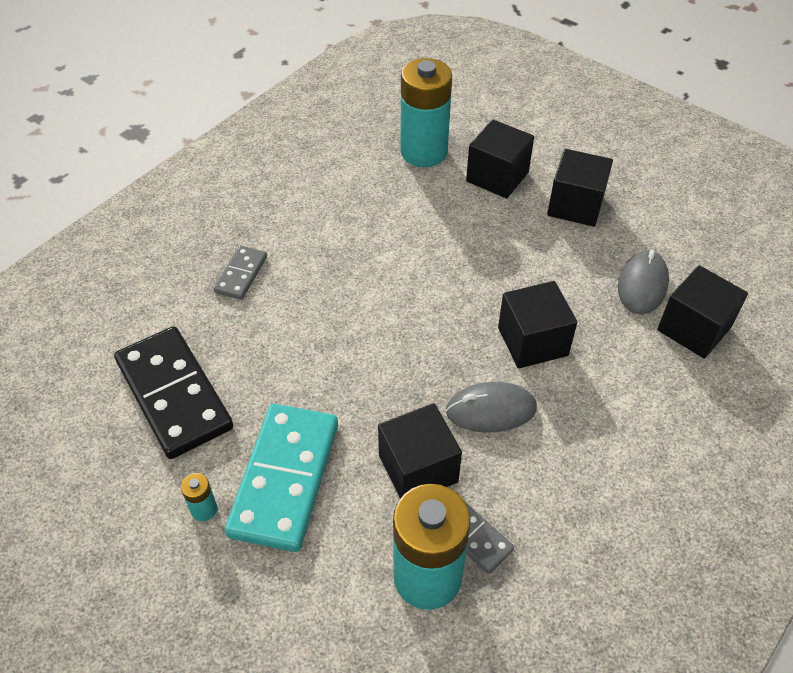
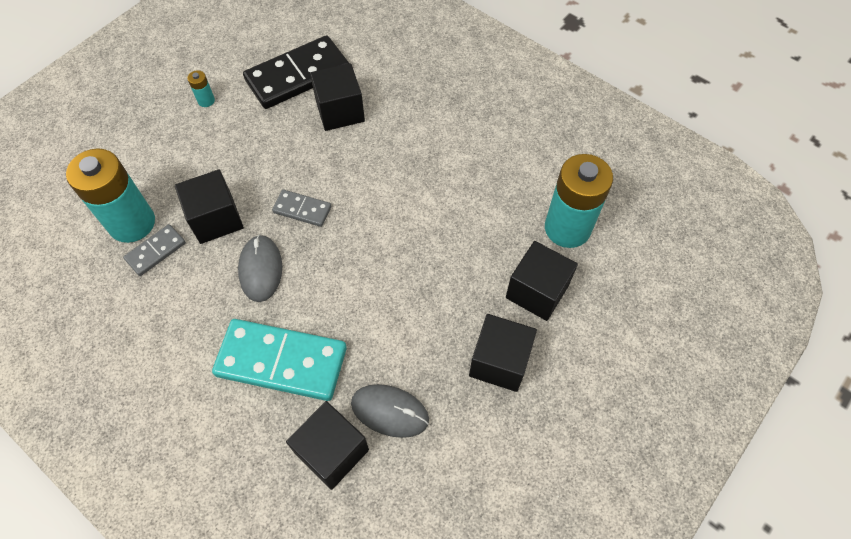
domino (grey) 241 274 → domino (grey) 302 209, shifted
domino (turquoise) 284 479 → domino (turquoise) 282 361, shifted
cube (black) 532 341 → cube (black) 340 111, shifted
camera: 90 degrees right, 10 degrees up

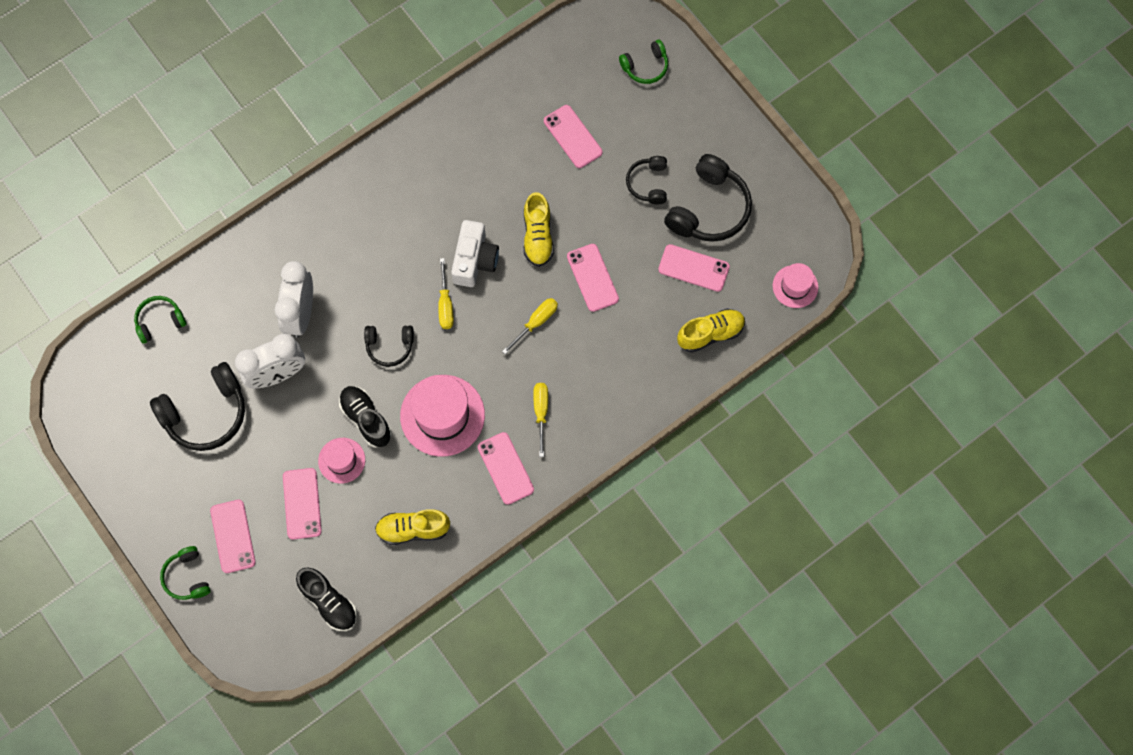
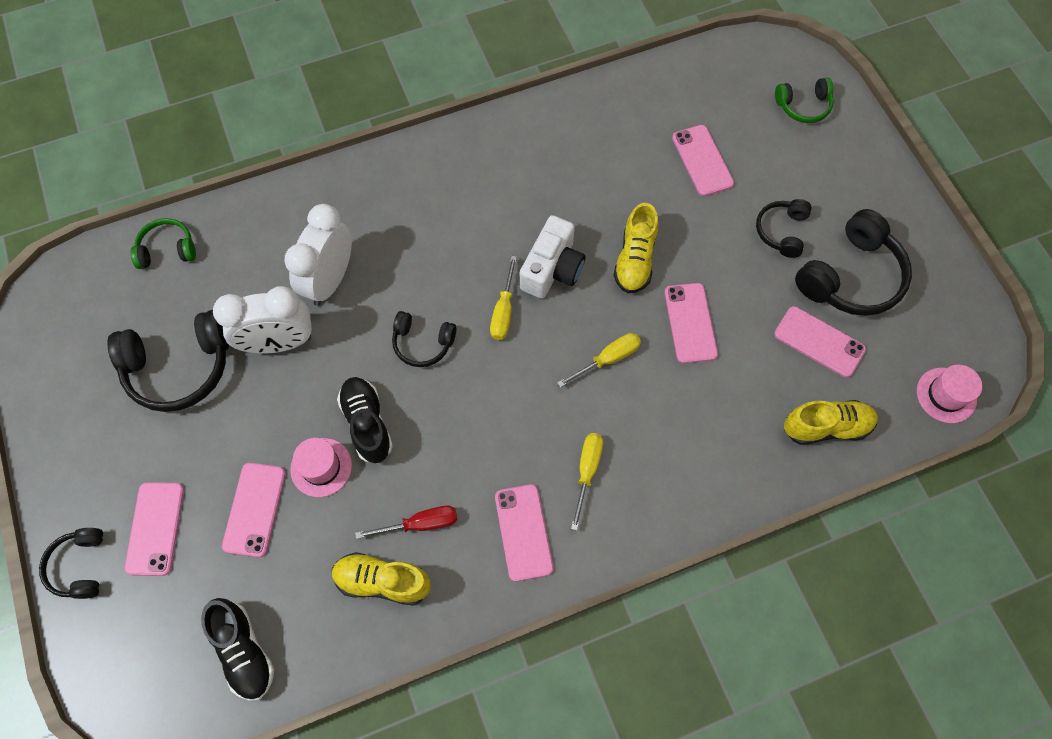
hat (pink) 442 415 → -
- → screwdriver (red) 420 524
headphones (green) 187 577 → headphones (black) 79 566
camera: 15 degrees right, 5 degrees down

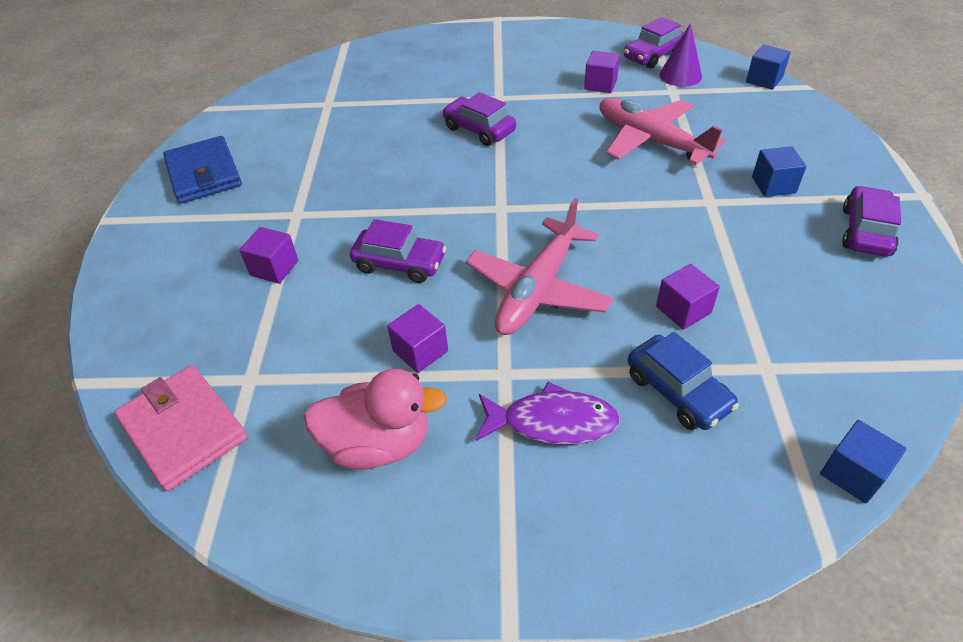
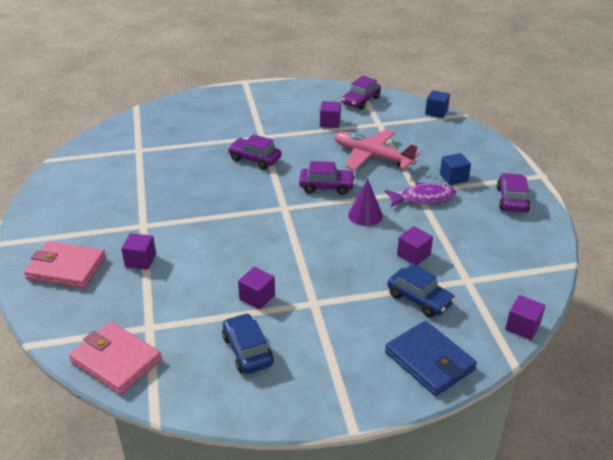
plane (pink) 538 288 → -
- → wallet (pink) 66 268
wallet (blue) 204 174 → wallet (blue) 429 361, shifted
car (purple) 400 263 → car (purple) 326 186, shifted
fish (purple) 552 422 → fish (purple) 423 198, shifted
cone (purple) 680 75 → cone (purple) 365 215, shifted
duck (pink) 378 444 → car (blue) 247 351
cube (blue) 853 473 → cube (purple) 522 327
camera: 15 degrees left, 10 degrees down

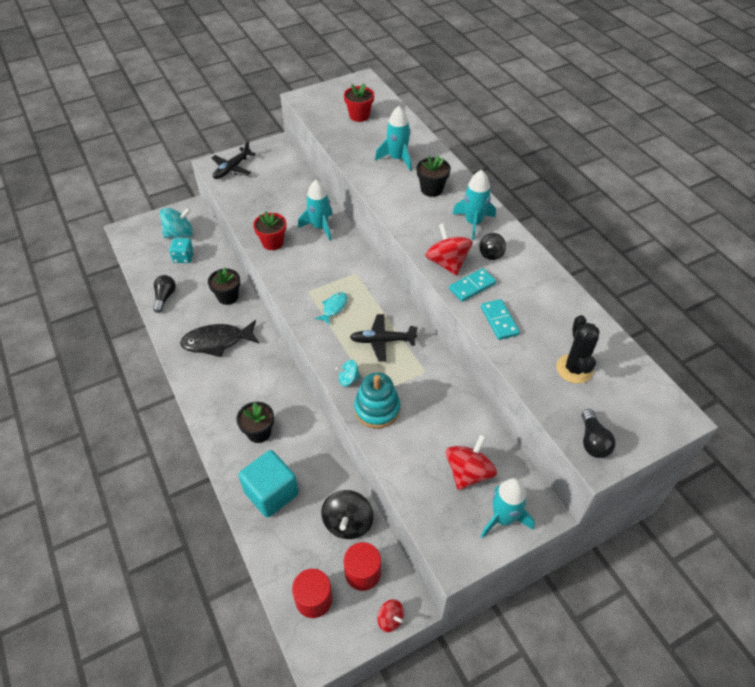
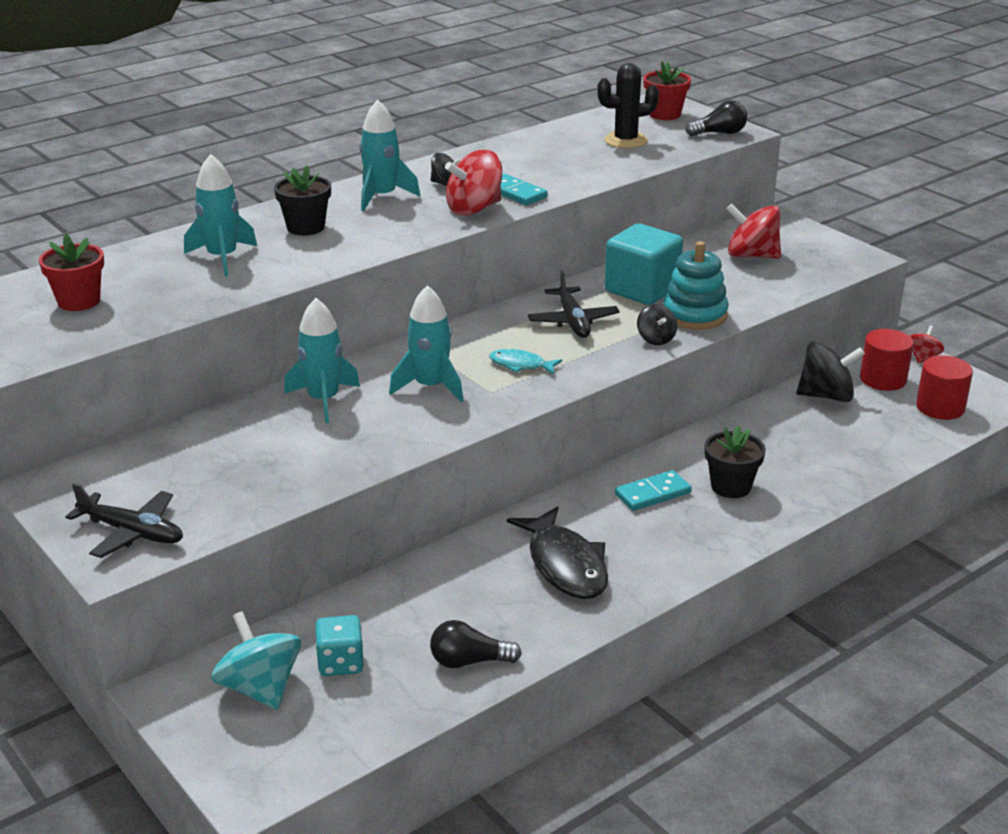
flower pot (black) 228 297 → -
cube (turquoise) 271 493 → cube (turquoise) 642 290, shifted
flower pot (red) 272 242 → flower pot (red) 664 114, shifted
domino (turquoise) 499 321 → domino (turquoise) 653 494, shifted
rocket (turquoise) 503 518 → rocket (turquoise) 430 386, shifted
spinning top (turquoise) 348 379 → spinning top (black) 655 339
camera: 100 degrees left, 20 degrees down

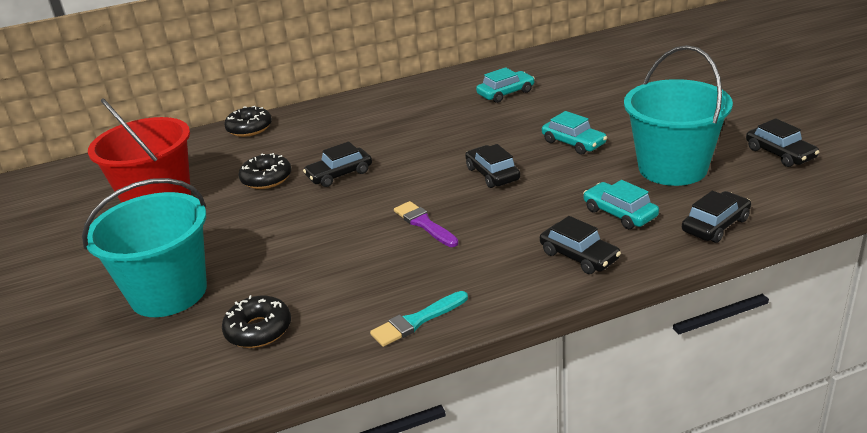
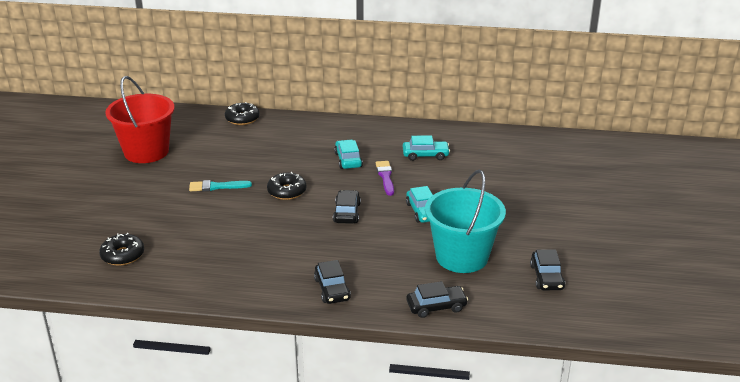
bucket (turquoise) 169 293 → -
car (black) 339 174 → -
donut (black) 266 179 → donut (black) 287 191, shifted
brush (turquoise) 417 321 → brush (turquoise) 217 186, shifted
brush (purple) 424 224 → brush (purple) 385 177, shifted
car (turquoise) 620 213 → car (turquoise) 348 160, shifted
camera: 25 degrees right, 0 degrees up

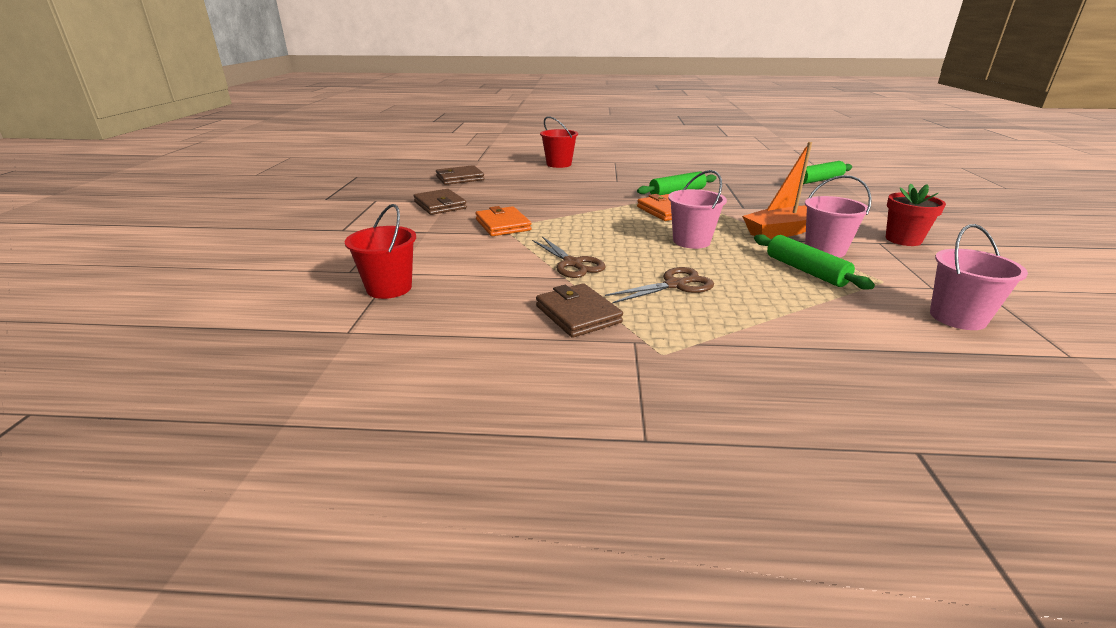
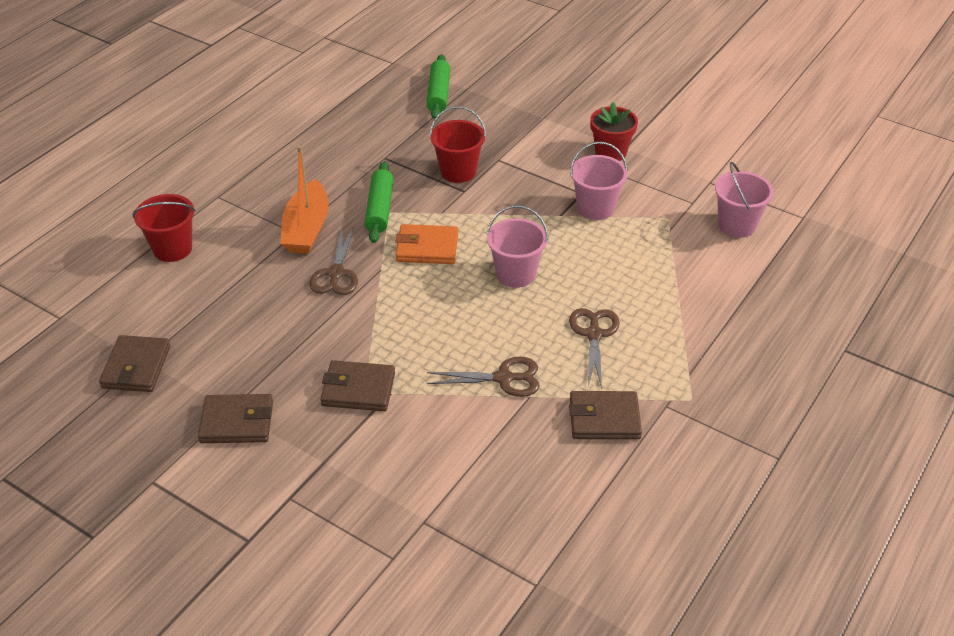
rolling pin (green) 806 271 → -
- → scissors (brown) 336 273
bucket (red) 389 288 → bucket (red) 458 171, shifted
boat (orange) 782 231 → boat (orange) 307 229, shifted
wallet (orange) 503 225 → wallet (brown) 358 389
camera: 60 degrees left, 15 degrees up

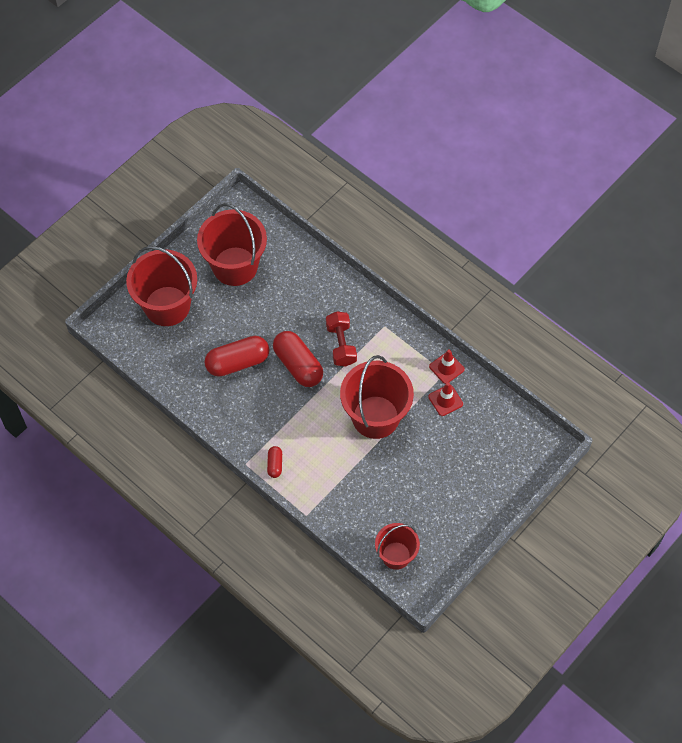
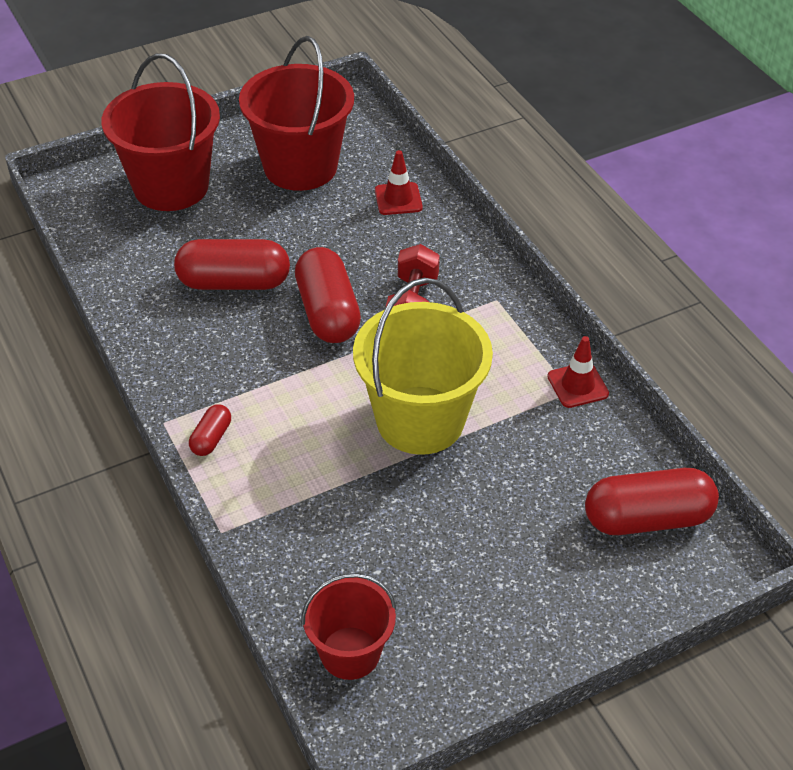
- → capsule (red) 647 518
traffic cone (red) 445 400 → traffic cone (red) 398 199, shifted
bucket (red) 375 417 → bucket (yellow) 420 420
camera: 20 degrees right, 15 degrees down

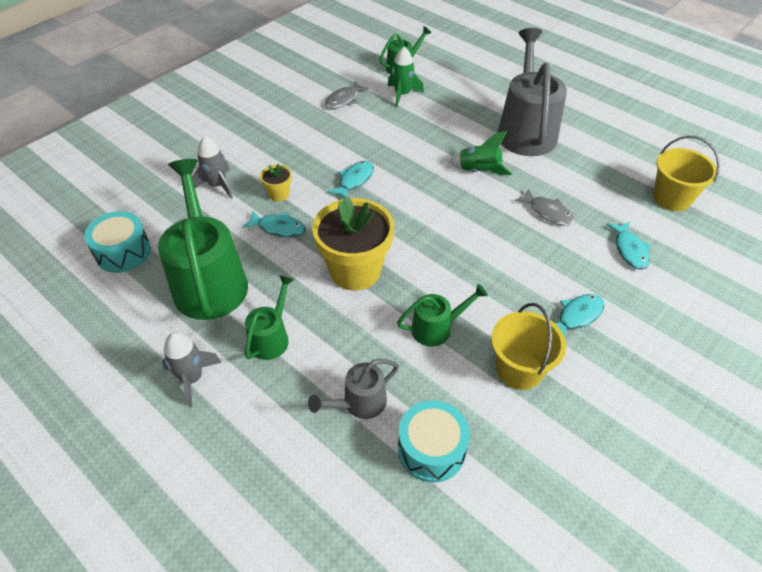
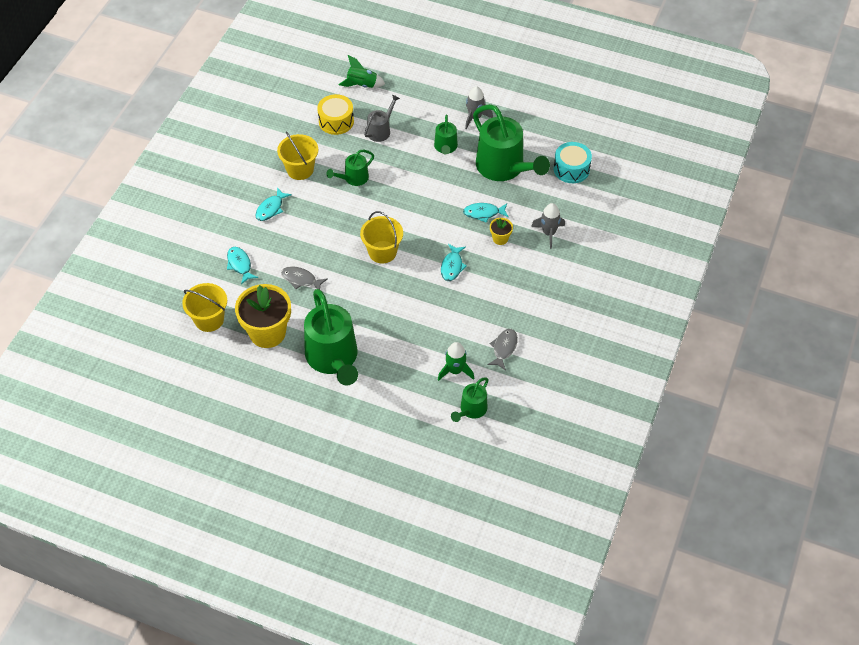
- → bucket (yellow) 382 252
flower pot (yellow) 355 271 → flower pot (yellow) 267 333, shifted
rocket (green) 479 171 → rocket (green) 362 85, shifted
drum (turquoise) 431 449 → drum (yellow) 336 121
watering can (grey) 526 130 → watering can (green) 333 359
camera: 160 degrees right, 5 degrees up

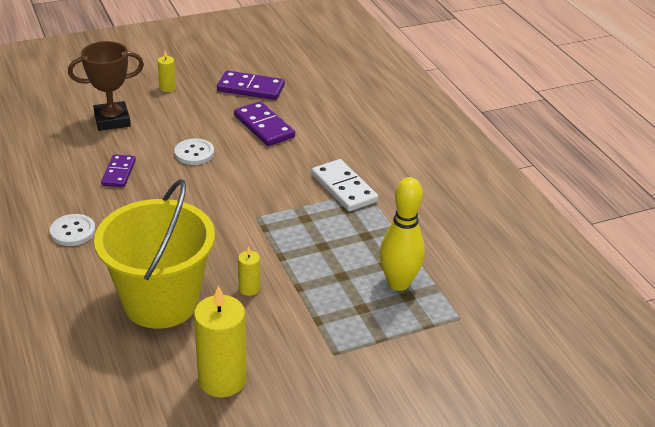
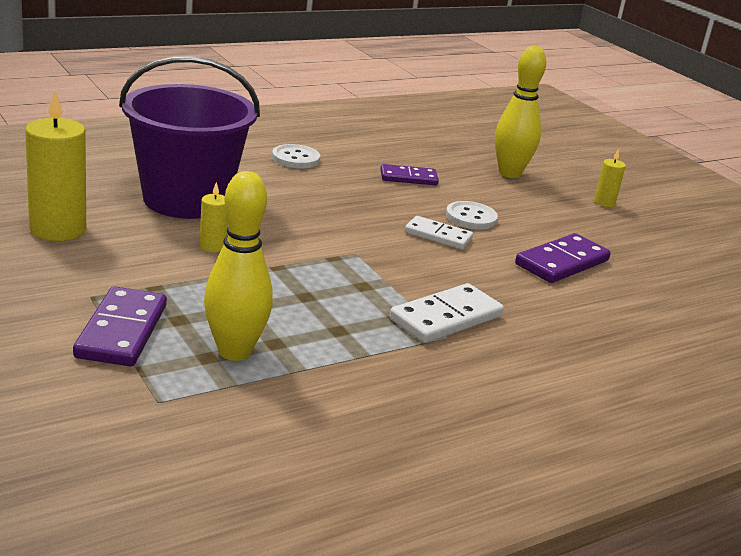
- → domino (white) 438 236
domino (purple) 251 88 → domino (purple) 122 331, shifted
trophy (brown) 112 120 → bowling pin (yellow) 509 173
bucket (yellow) 161 301 → bucket (purple) 186 199
camera: 80 degrees right, 10 degrees down

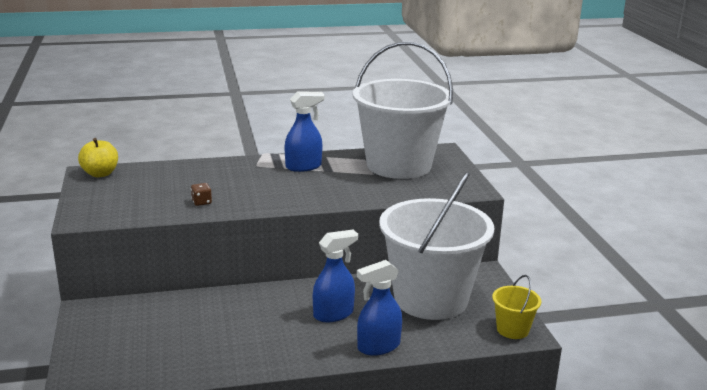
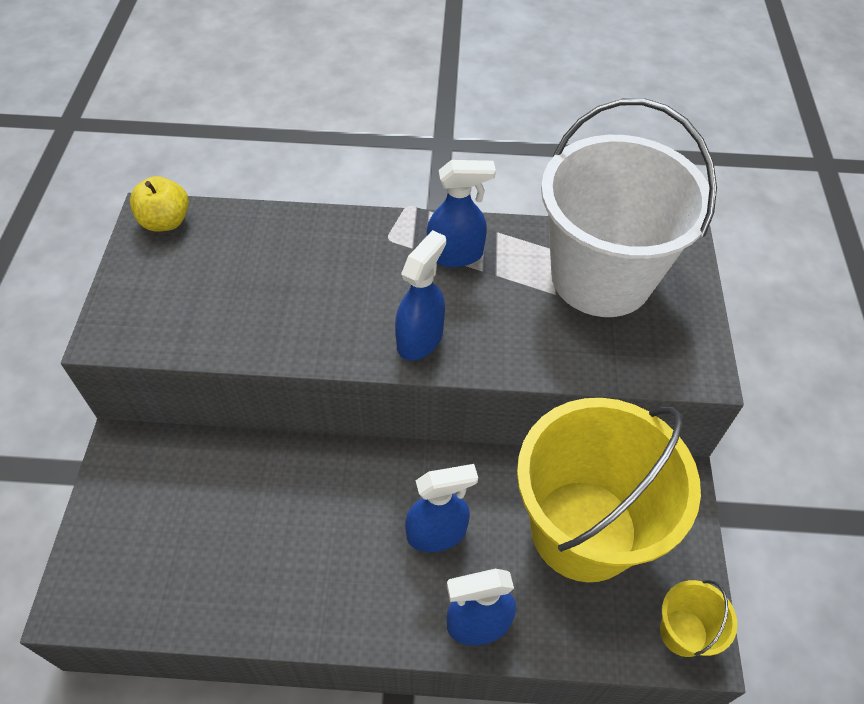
dice (brown) 201 202 → -
- → spray bottle (blue) 420 339
bucket (white) 430 299 → bucket (yellow) 583 529
camera: 15 degrees right, 30 degrees up

